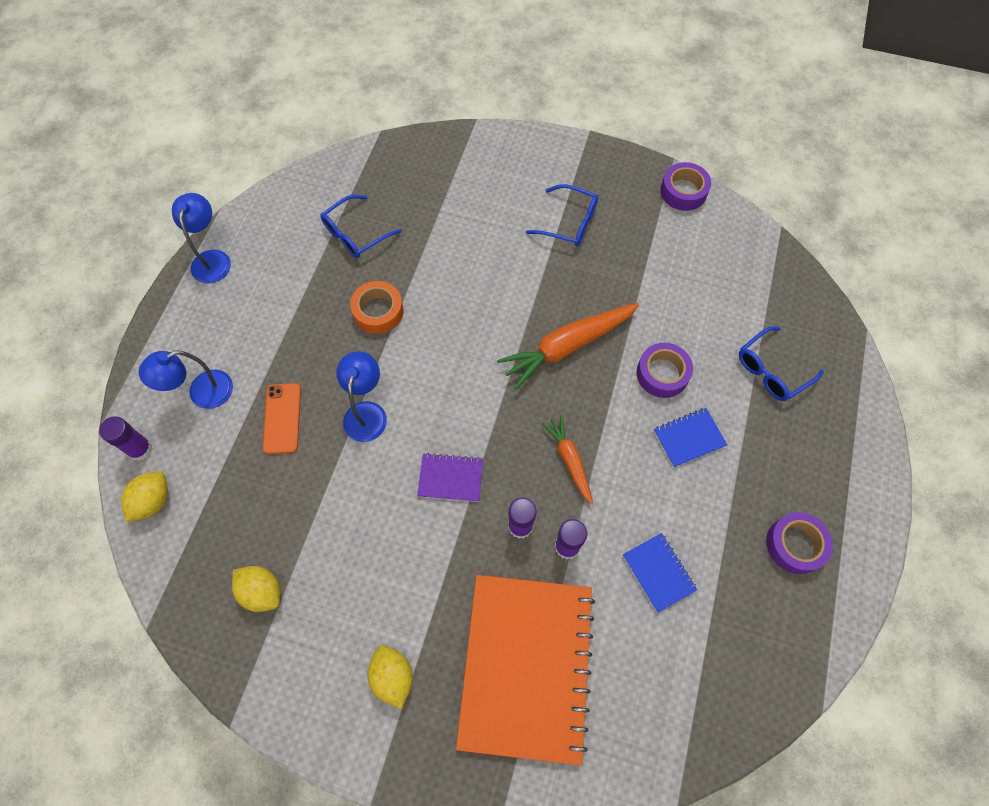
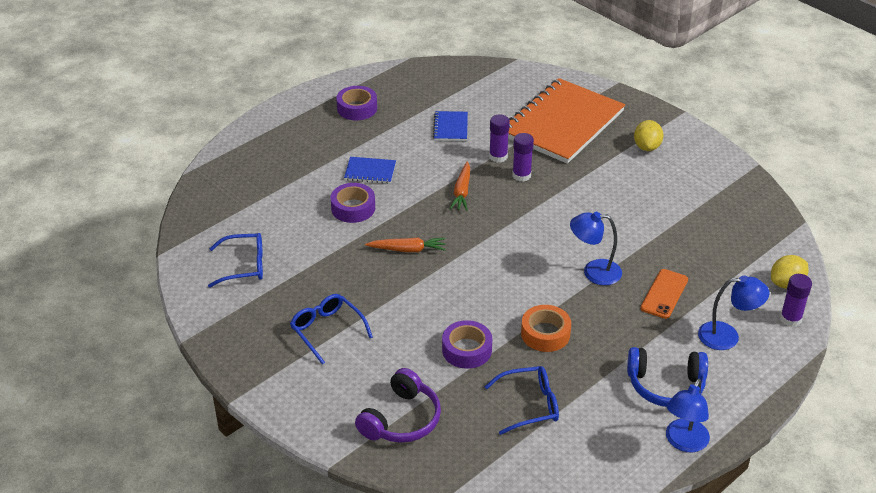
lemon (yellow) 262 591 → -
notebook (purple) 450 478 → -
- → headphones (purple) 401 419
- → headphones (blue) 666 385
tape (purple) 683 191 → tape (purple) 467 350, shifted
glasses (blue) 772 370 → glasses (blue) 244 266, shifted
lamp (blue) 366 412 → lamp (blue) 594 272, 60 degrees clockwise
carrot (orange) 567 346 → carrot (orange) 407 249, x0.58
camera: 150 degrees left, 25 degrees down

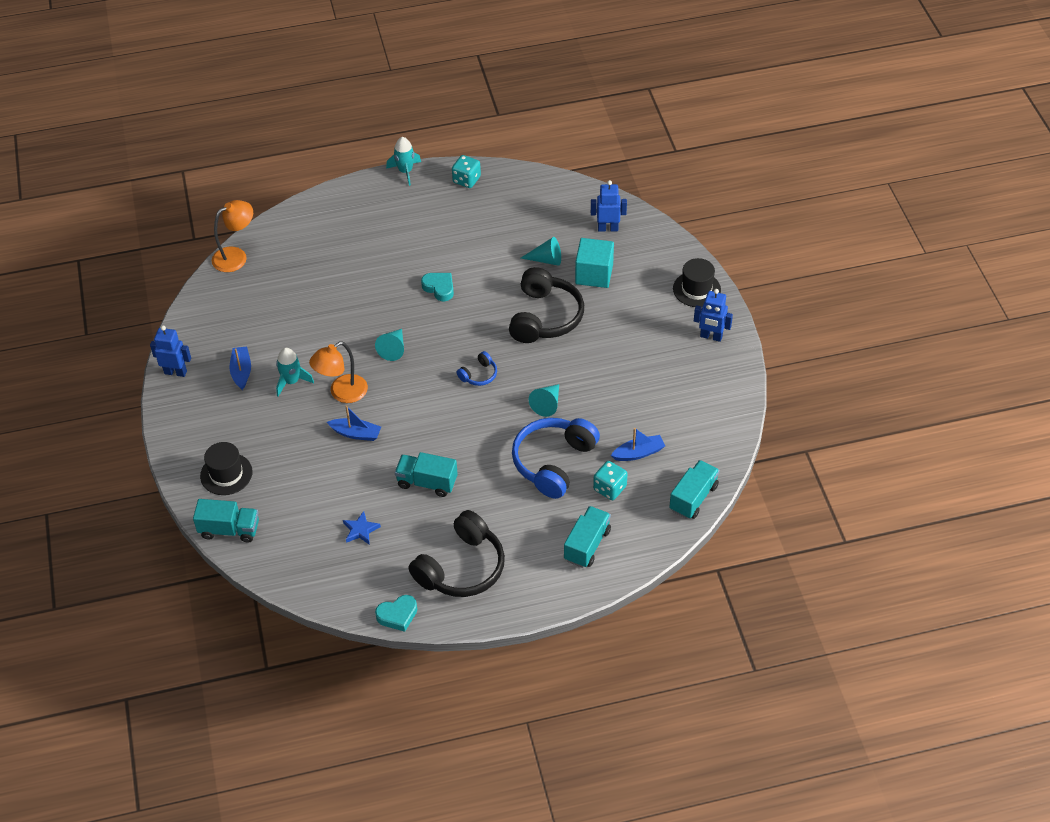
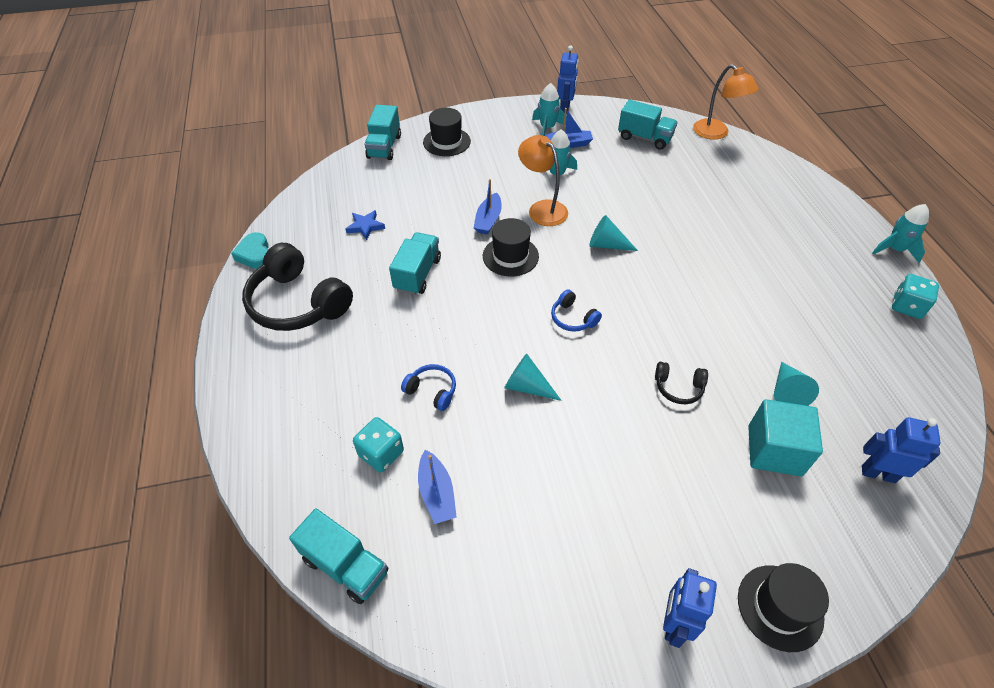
heart (turquoise) 439 288 → -
- → hat (black) 510 256
- → rocket (turquoise) 547 128
truck (turquoise) 587 545 → truck (turquoise) 644 138, shifted
robot (blue) 608 228 → robot (blue) 878 473, 75 degrees counterclockwise
headphones (black) 545 317 → headphones (black) 678 388, x0.46
headphones (blue) 553 462 → headphones (blue) 432 391, x0.46
camera: 90 degrees right, 0 degrees up

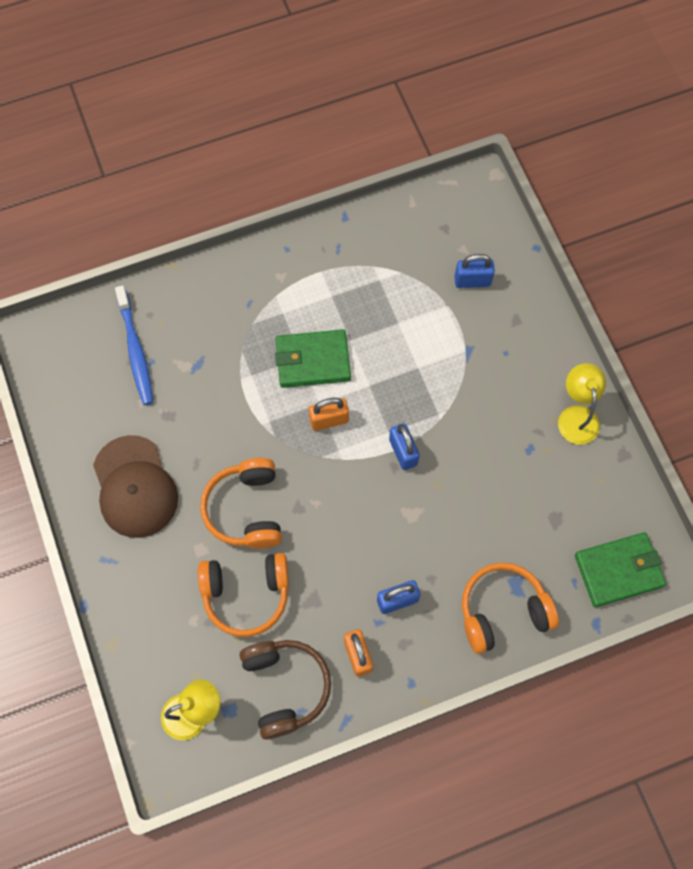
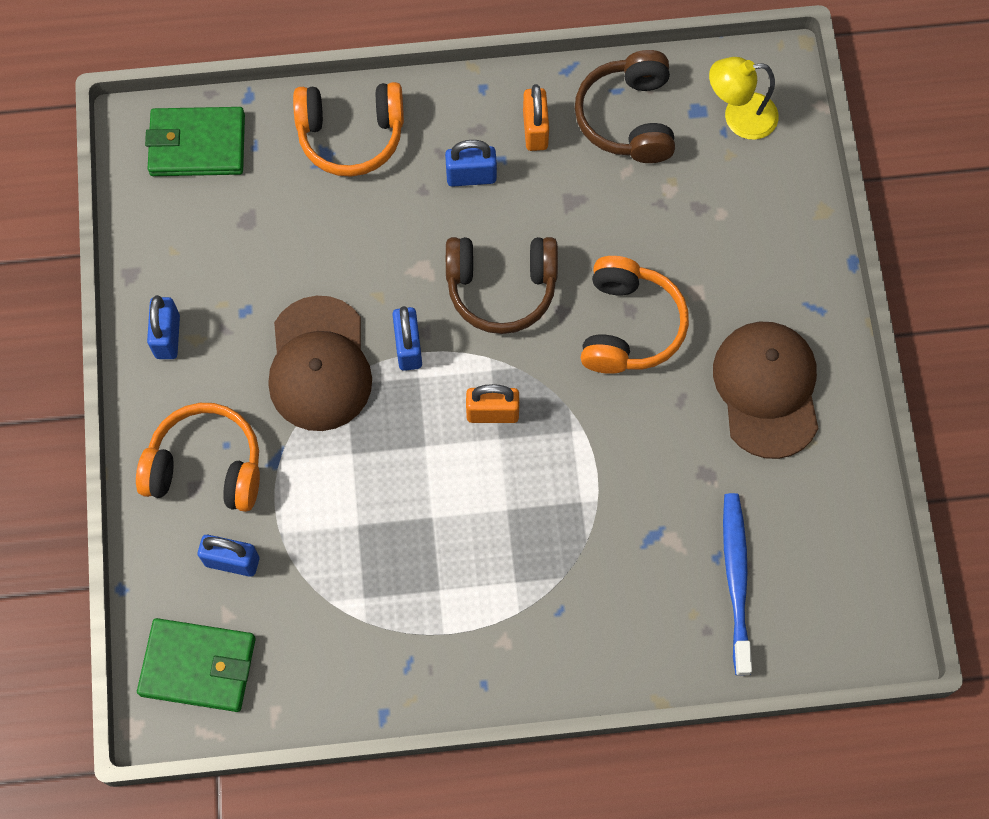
- → cap (brown) 319 364
- → headphones (brown) 501 288
headphones (orange) 246 594 → headphones (orange) 206 467, shifted
wallet (green) 313 361 → wallet (green) 198 666, shifted
lamp (yellow) 577 416 → padlock (blue) 167 336
camera: 165 degrees left, 0 degrees up

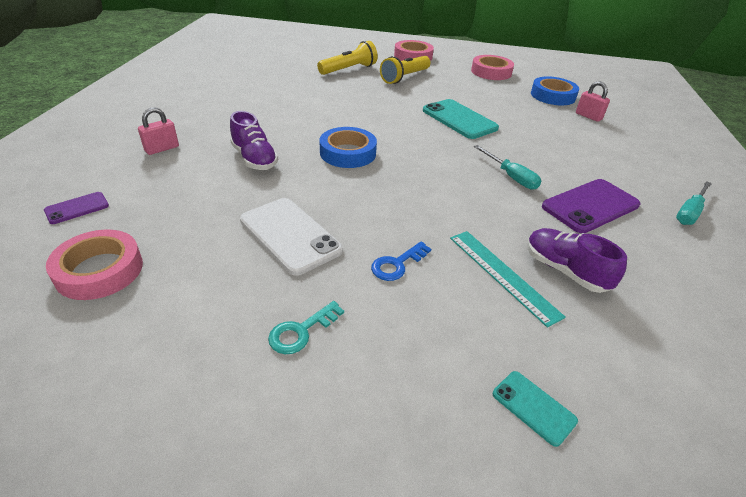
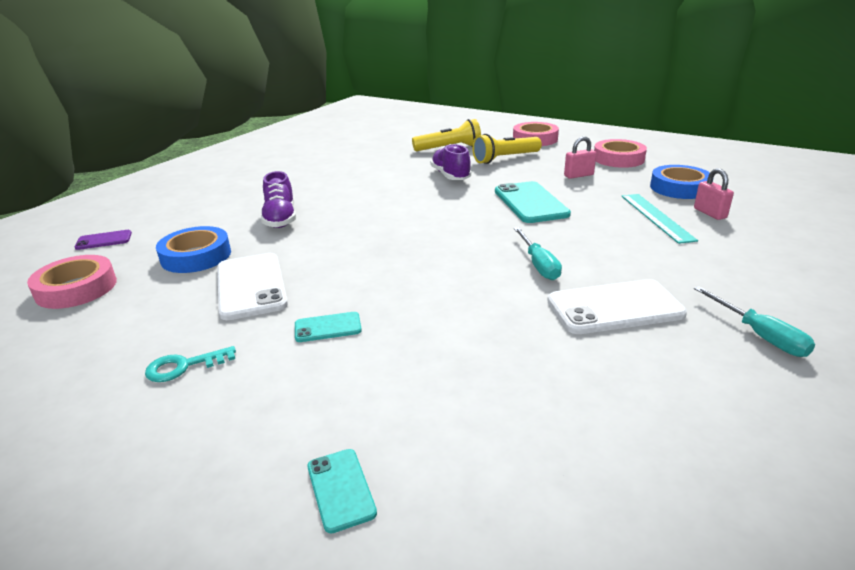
padlock (pink) 162 149 → padlock (pink) 578 175, shifted
tape (blue) 348 153 → tape (blue) 196 256, shifted
ruler (turquoise) 502 275 → ruler (turquoise) 656 217, shifted
shoe (purple) 565 271 → shoe (purple) 450 176, shifted
key (blue) 397 264 → phone (turquoise) 328 327
phone (purple) 590 206 → phone (white) 614 307
screwdriver (turquoise) 689 212 → screwdriver (turquoise) 759 335, 90 degrees counterclockwise
camera: 25 degrees right, 10 degrees down

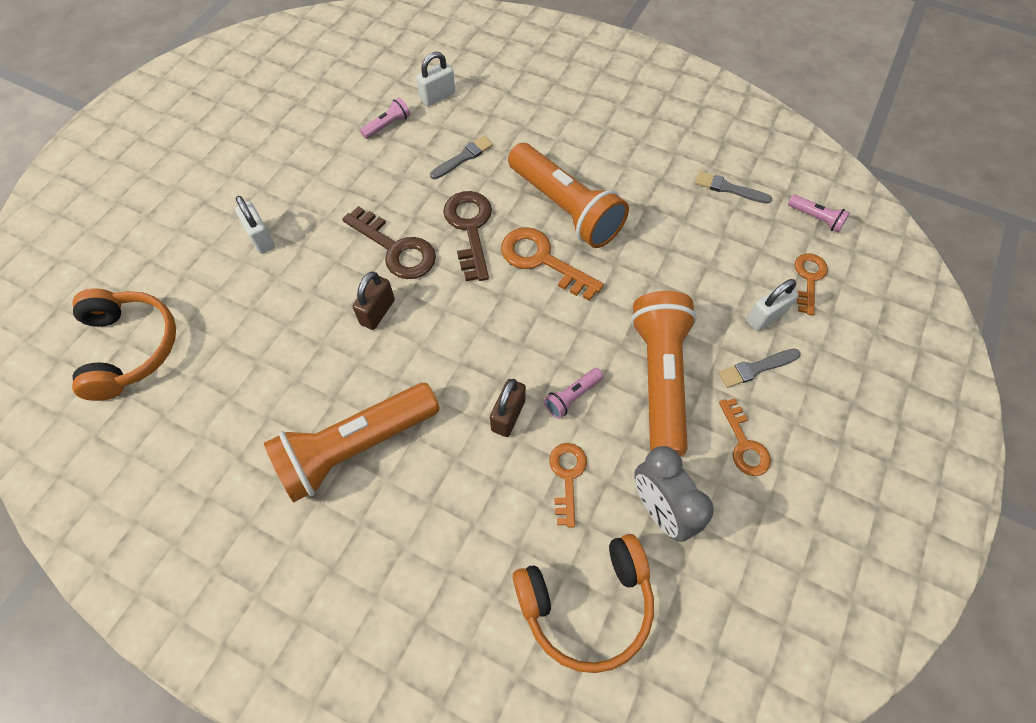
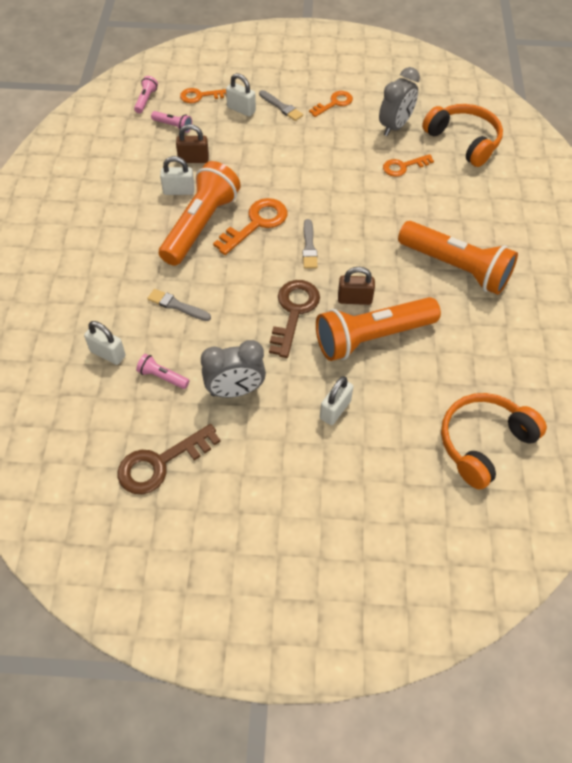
- → padlock (white) 179 191
- → clock (grey) 235 391
key (brown) 470 228 → key (brown) 160 463, shifted
padlock (brown) 508 415 → padlock (brown) 193 159, shifted
flashlight (pink) 572 396 → flashlight (pink) 173 126, shifted
flashlight (orange) 659 379 → flashlight (orange) 372 337, shifted
brush (grey) 729 188 → brush (grey) 309 247, shifted
key (orange) 542 260 → key (orange) 256 223, 150 degrees counterclockwise
camera: 115 degrees left, 5 degrees down

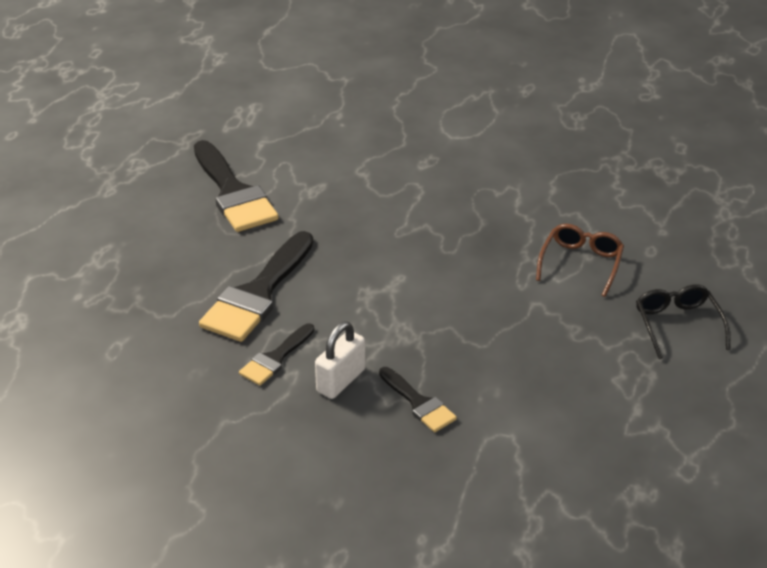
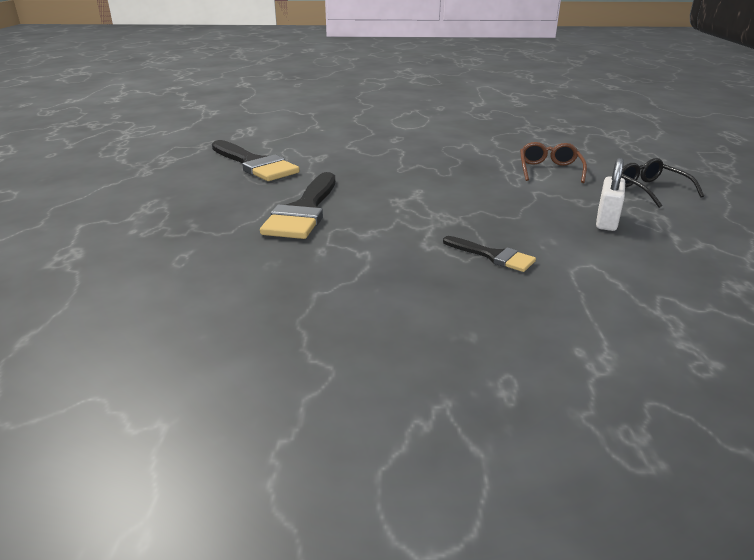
brush (black) 275 358 → -
padlock (white) 341 380 → padlock (white) 606 221, shifted
camera: 15 degrees left, 10 degrees down

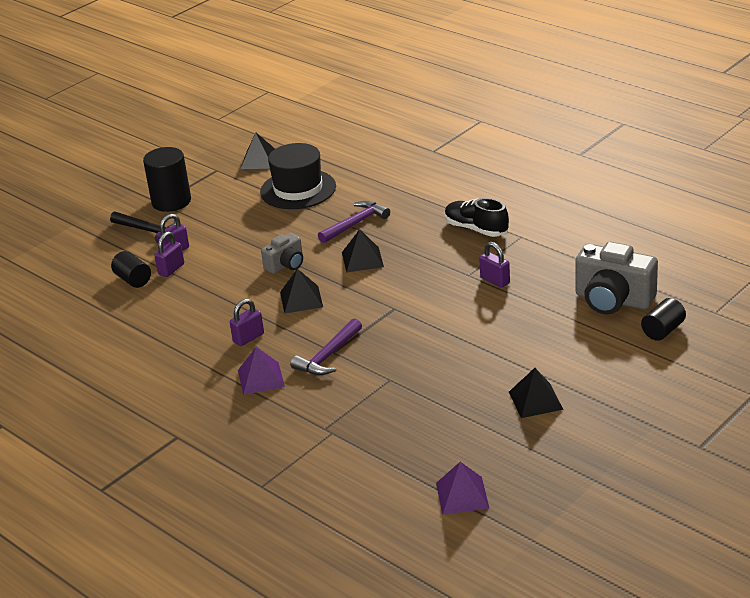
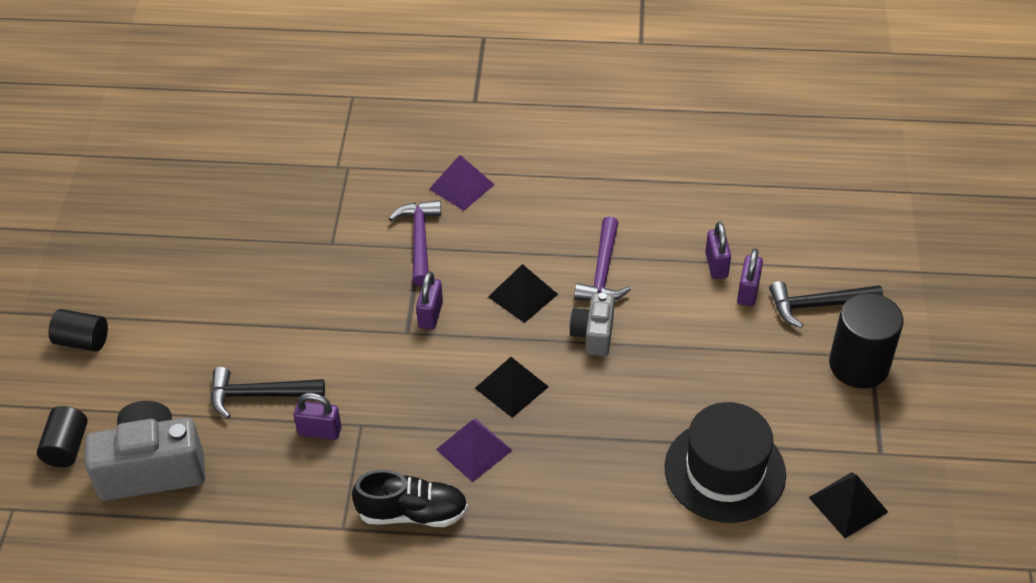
pyramid (black) 535 400 → -
- → hammer (black) 259 395
cylinder (black) 133 280 → cylinder (black) 82 341, shifted
padlock (purple) 248 338 → padlock (purple) 430 315, shifted
hammer (purple) 355 224 → hammer (purple) 602 271, shifted
pyramid (purple) 462 495 → pyramid (purple) 474 449, shifted
camera: 140 degrees right, 15 degrees up

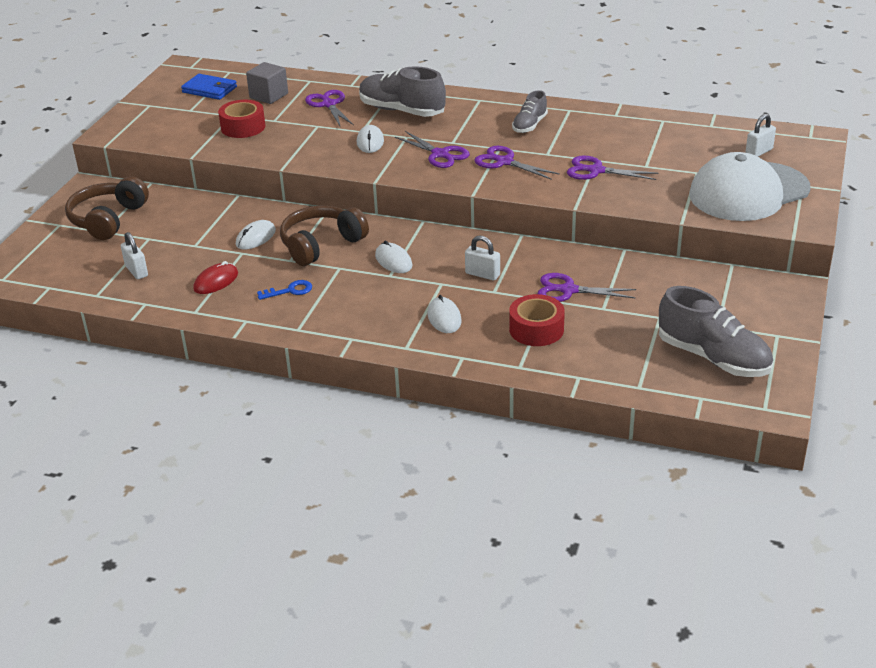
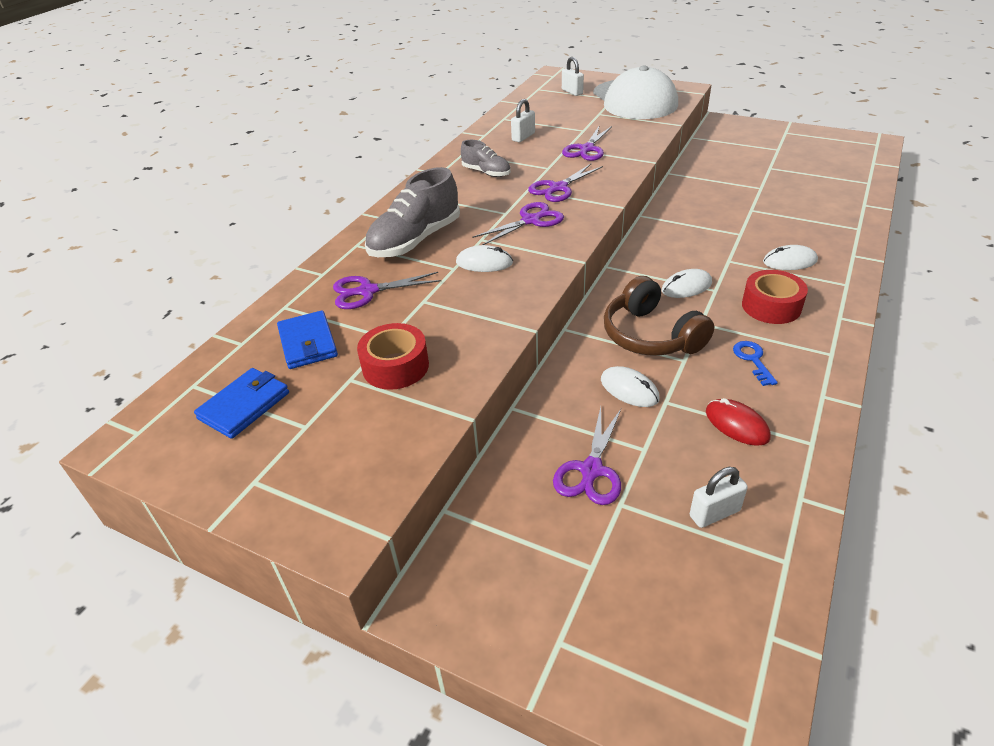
headphones (brown) 108 219 → -
shoe (grey) 713 358 → -
padlock (white) 482 274 → padlock (white) 523 137, shifted
tape (red) 536 329 → tape (red) 771 306, shifted
scissors (purple) 568 290 → scissors (purple) 591 471, shifted
cube (grey) 269 96 → wallet (blue) 308 343
camera: 80 degrees left, 5 degrees up

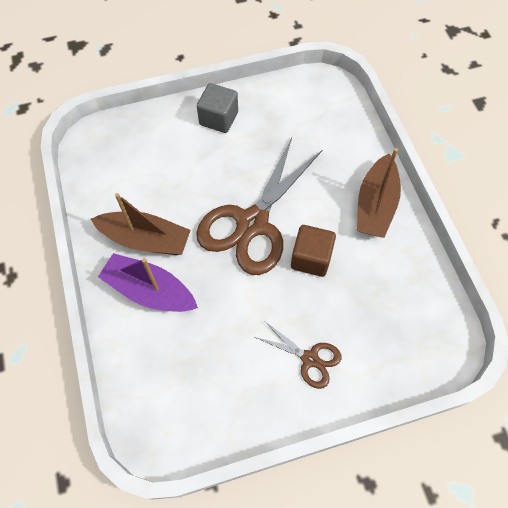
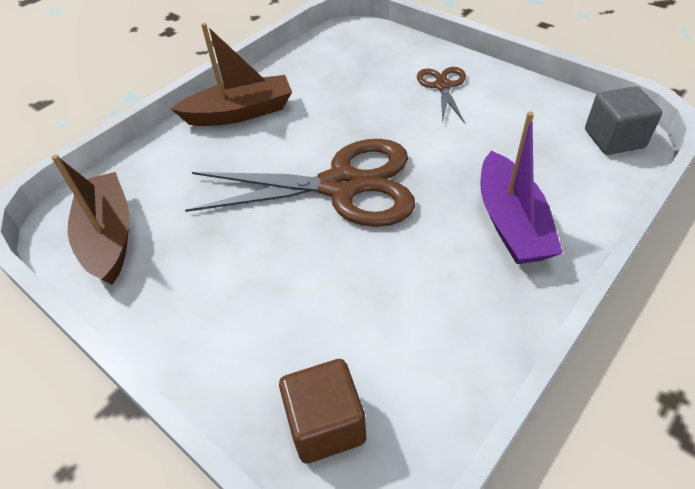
boat (brown) 145 240 → boat (brown) 109 236, shifted
cube (grey) 218 118 → cube (grey) 614 139, shifted
cube (brown) 311 258 → cube (brown) 326 424, shifted
camera: 120 degrees left, 15 degrees down

